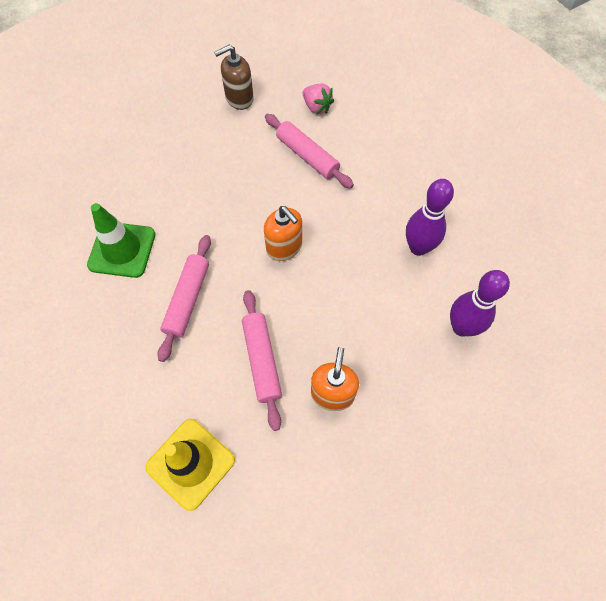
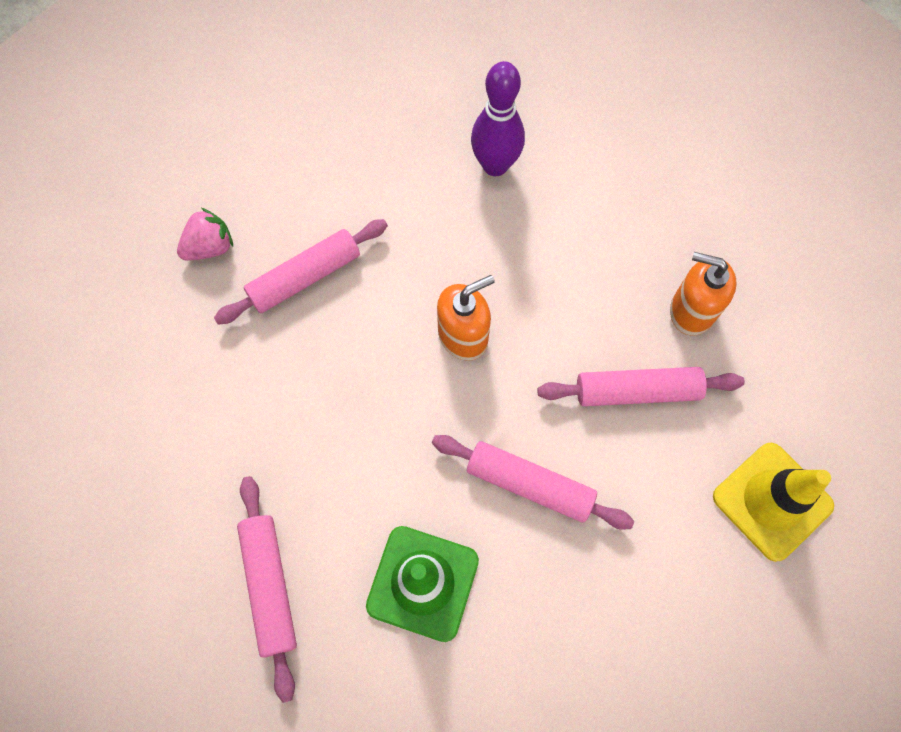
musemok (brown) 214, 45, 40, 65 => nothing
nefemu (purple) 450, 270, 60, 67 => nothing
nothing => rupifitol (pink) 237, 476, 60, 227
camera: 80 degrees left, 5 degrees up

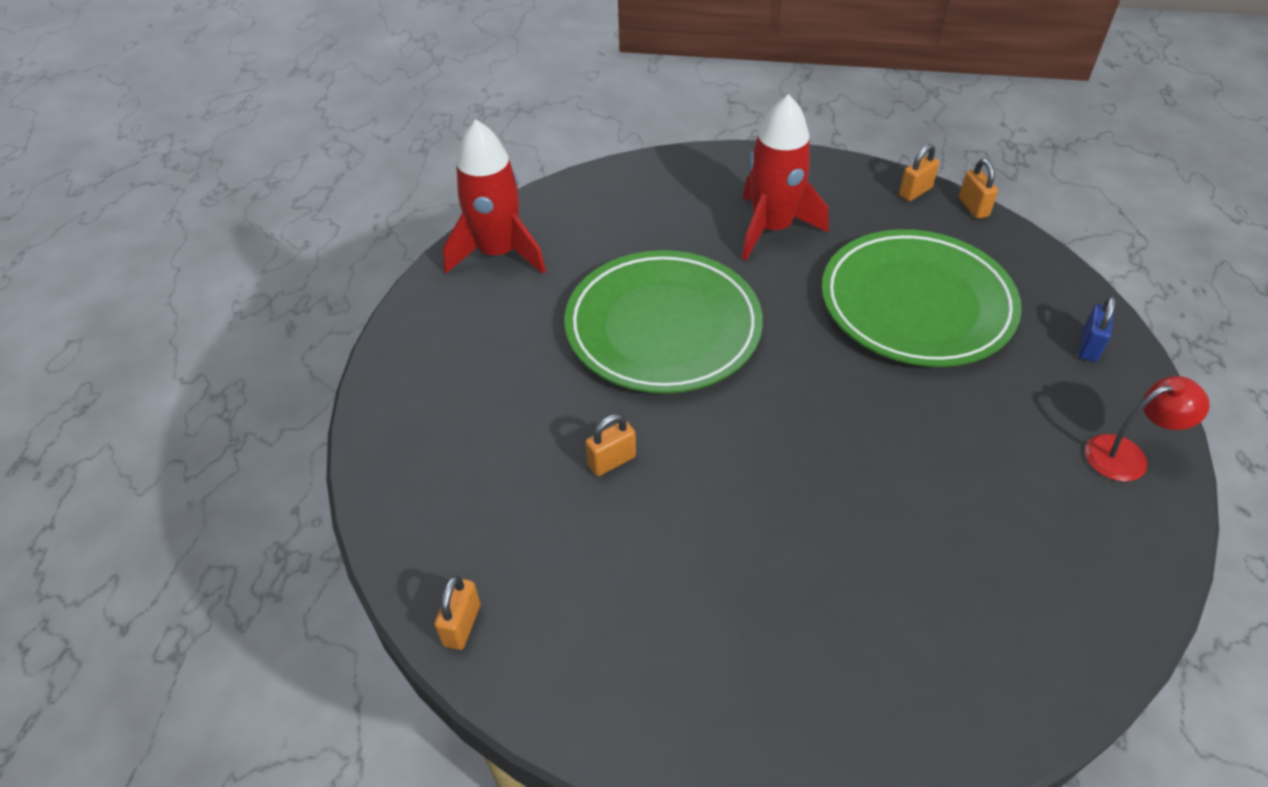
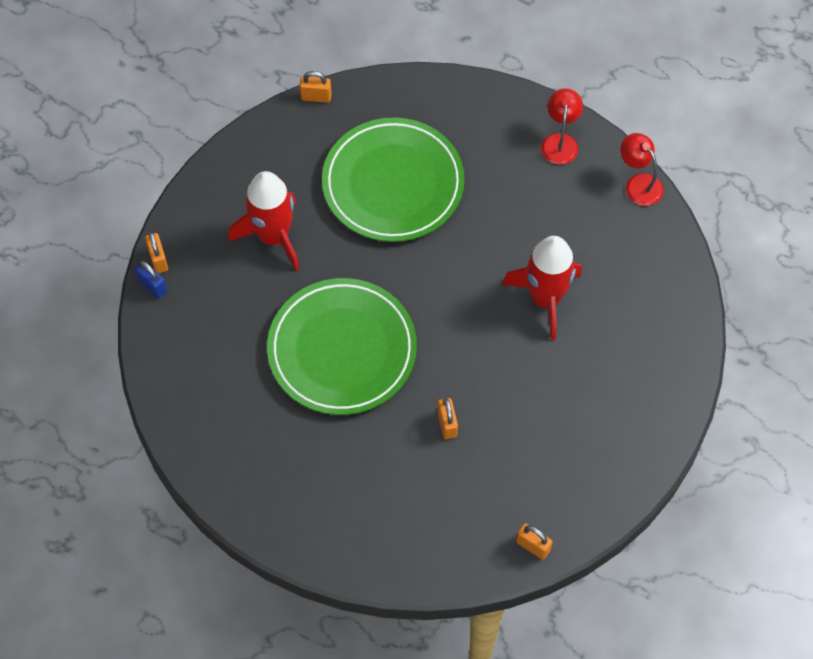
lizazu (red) 443, 120, 103, 154 => lizazu (red) 502, 236, 80, 104, relocated
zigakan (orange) 899, 144, 40, 57 => zigakan (orange) 145, 232, 23, 41, relocated
zigakan (blue) 1079, 296, 37, 66 => zigakan (blue) 135, 261, 32, 38, relocated
nothing => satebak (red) 621, 133, 43, 73
camera: 70 degrees left, 15 degrees up

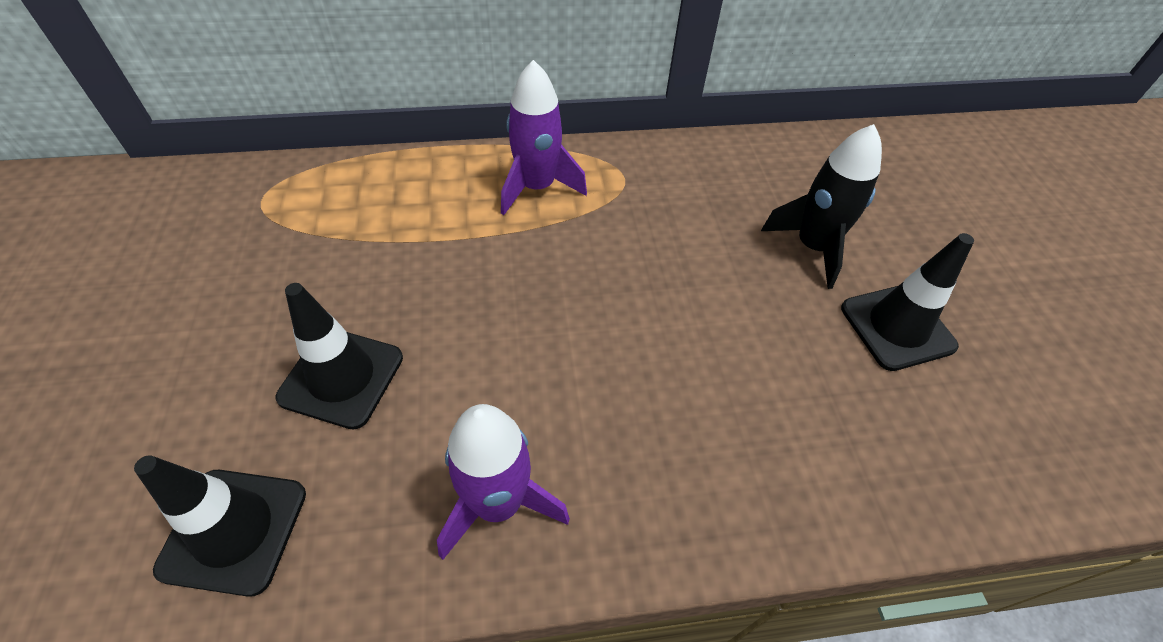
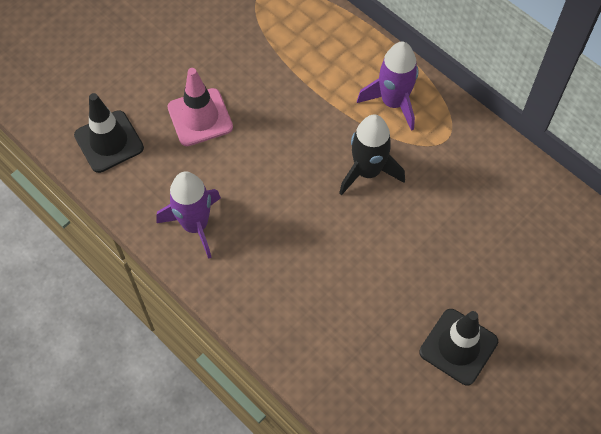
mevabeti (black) 276, 283, 127, 146 => mevabeti (pink) 167, 68, 66, 78
lizazu (black) 761, 124, 121, 165 => lizazu (black) 339, 115, 66, 81, relocated
camera: 55 degrees right, 10 degrees up

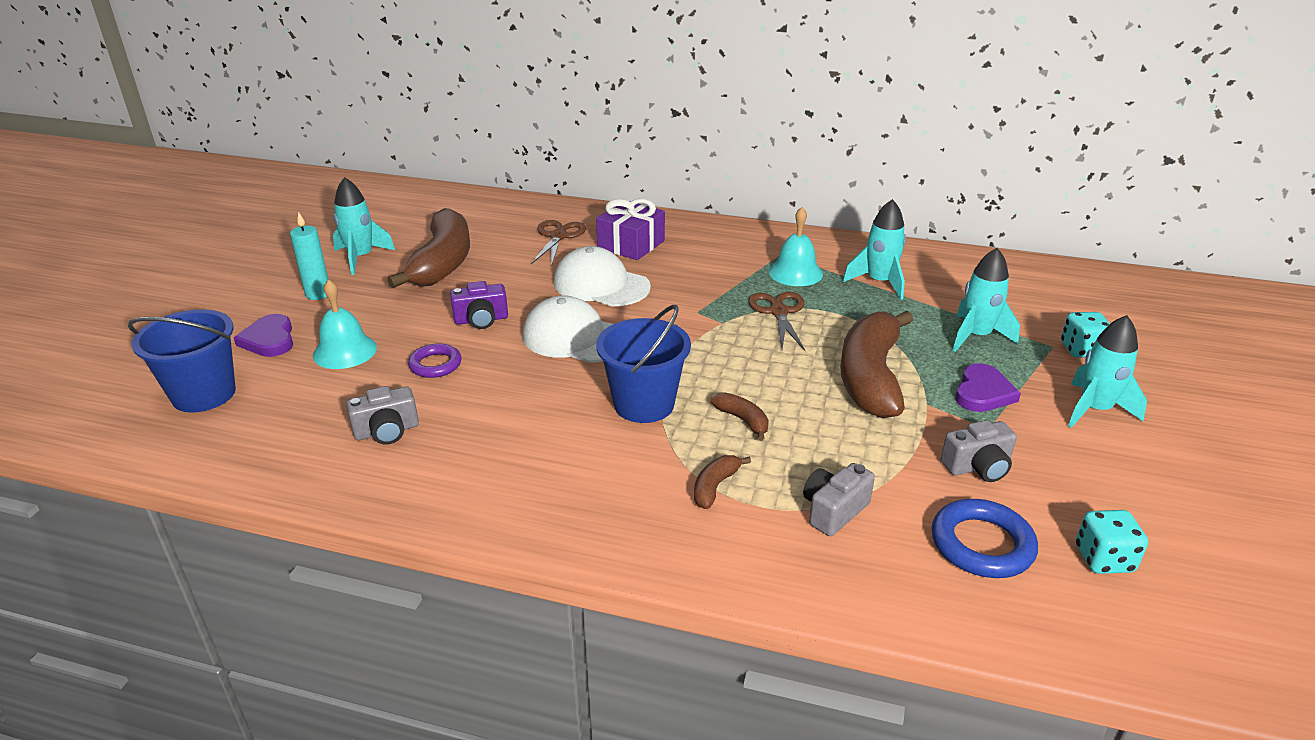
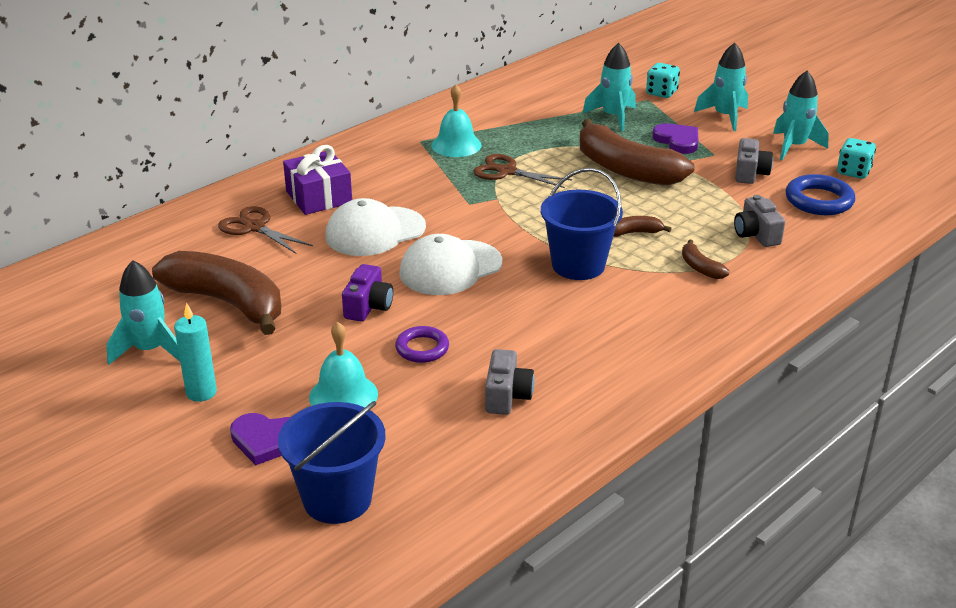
lizazu (turquoise) 843, 199, 63, 101 => lizazu (turquoise) 773, 71, 56, 89, relocated
camera: 60 degrees left, 0 degrees up

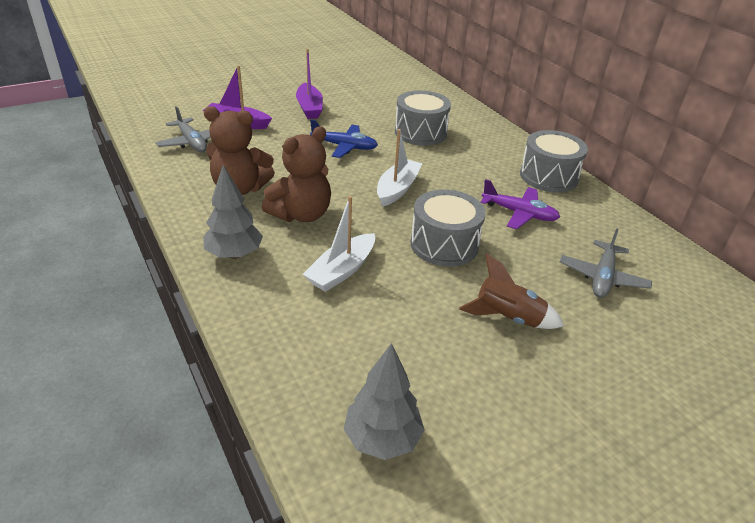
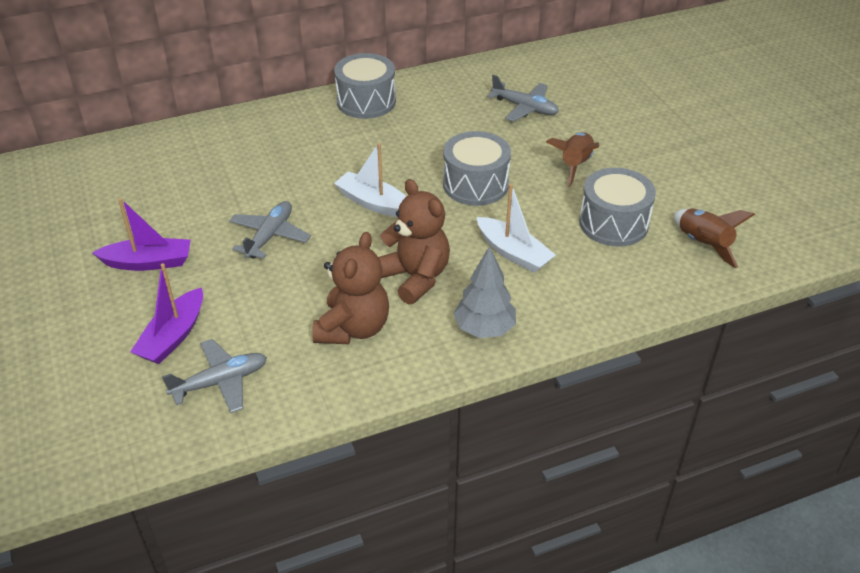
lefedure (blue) 310, 119, 68, 39 => lefedure (grey) 229, 201, 82, 58
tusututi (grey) 344, 343, 81, 117 => lizazu (brown) 674, 208, 81, 60
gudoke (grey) 395, 90, 56, 56 => gudoke (grey) 579, 168, 77, 79, relocated
lefedure (purple) 481, 179, 79, 50 => nothing
camera: 80 degrees left, 5 degrees up

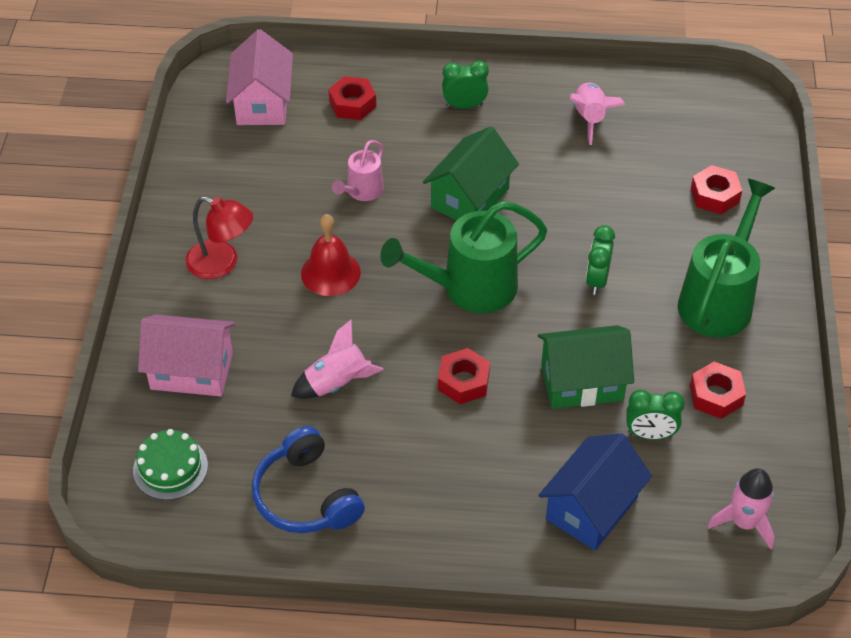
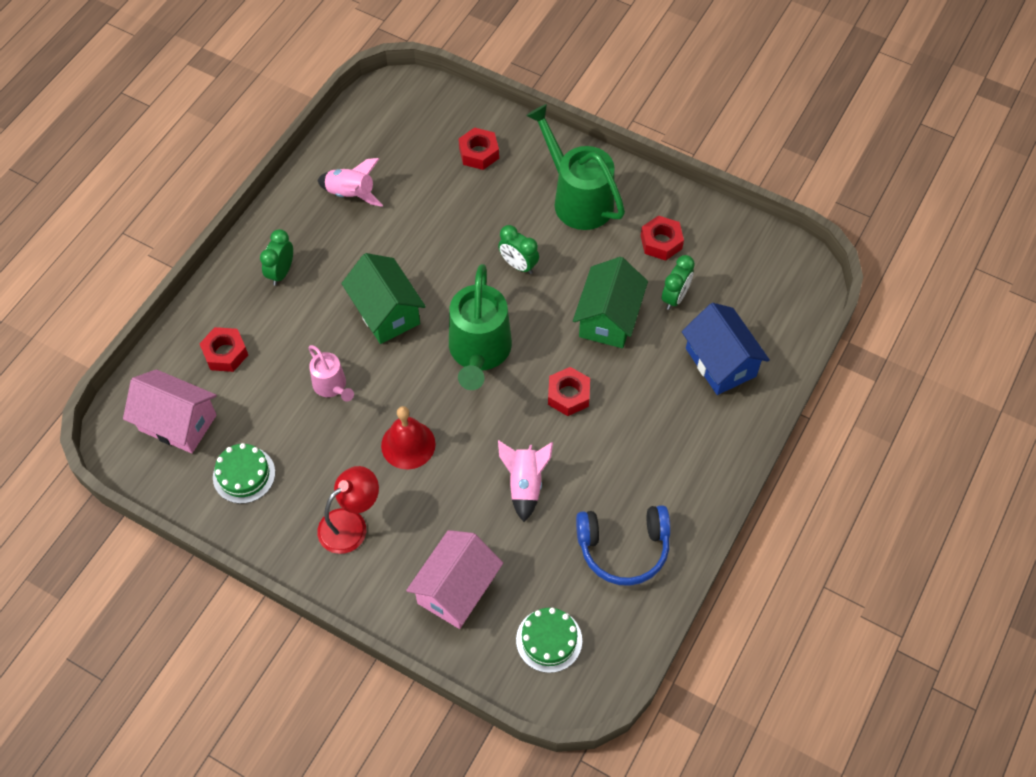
lizazu (pink) 707, 468, 68, 81 => nothing
nothing => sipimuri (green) 213, 443, 62, 61
camera: 65 degrees left, 10 degrees up

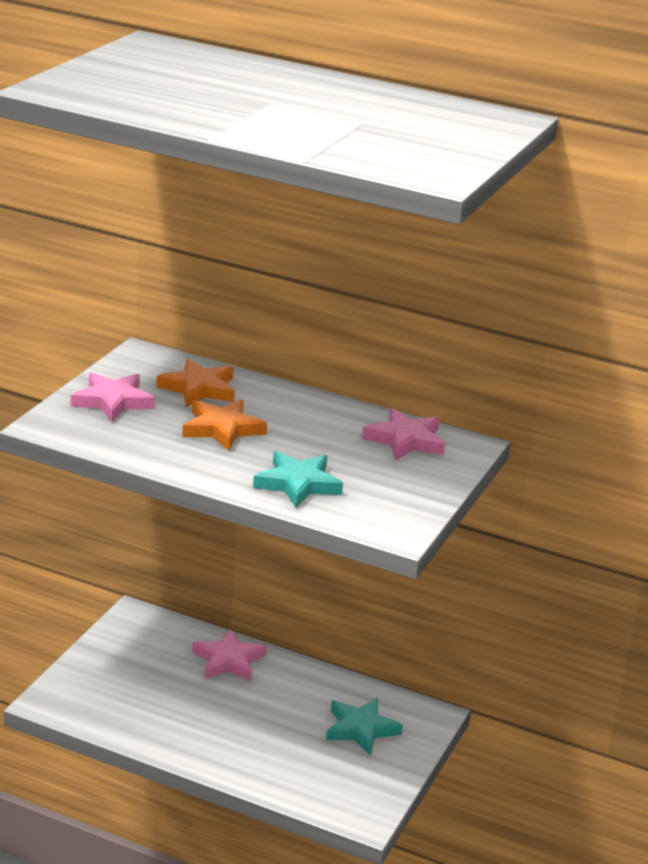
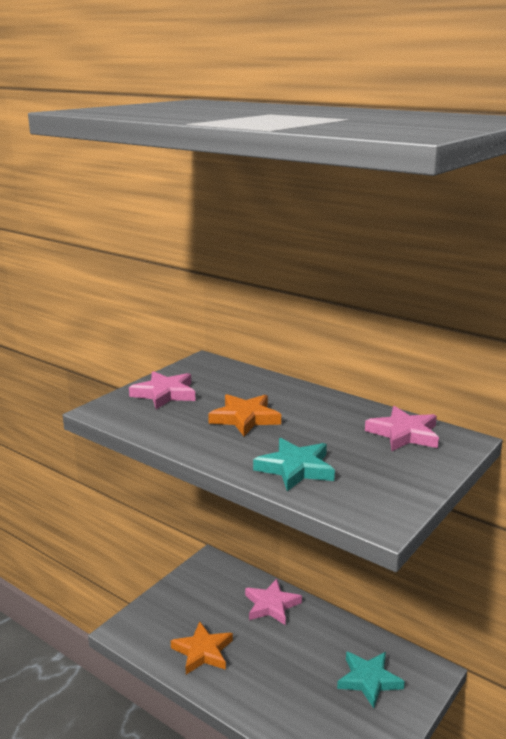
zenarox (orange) 156, 359, 79, 48 => zenarox (orange) 171, 621, 62, 53, relocated
camera: 15 degrees right, 5 degrees down

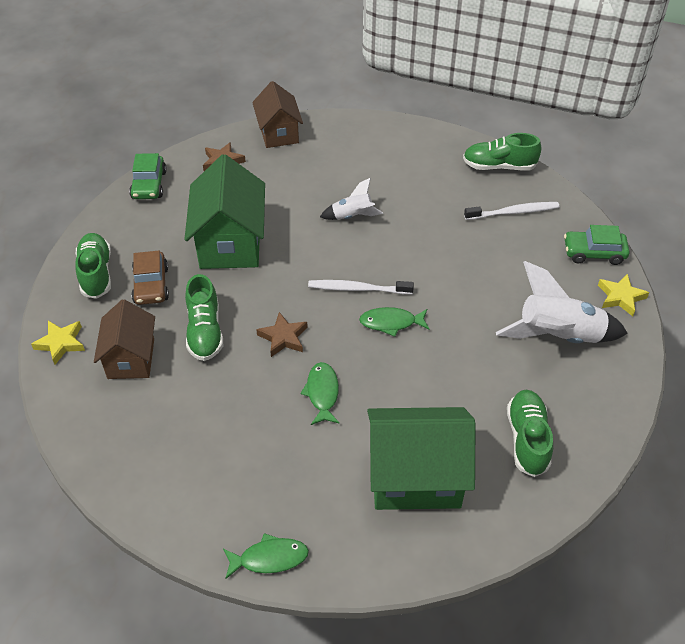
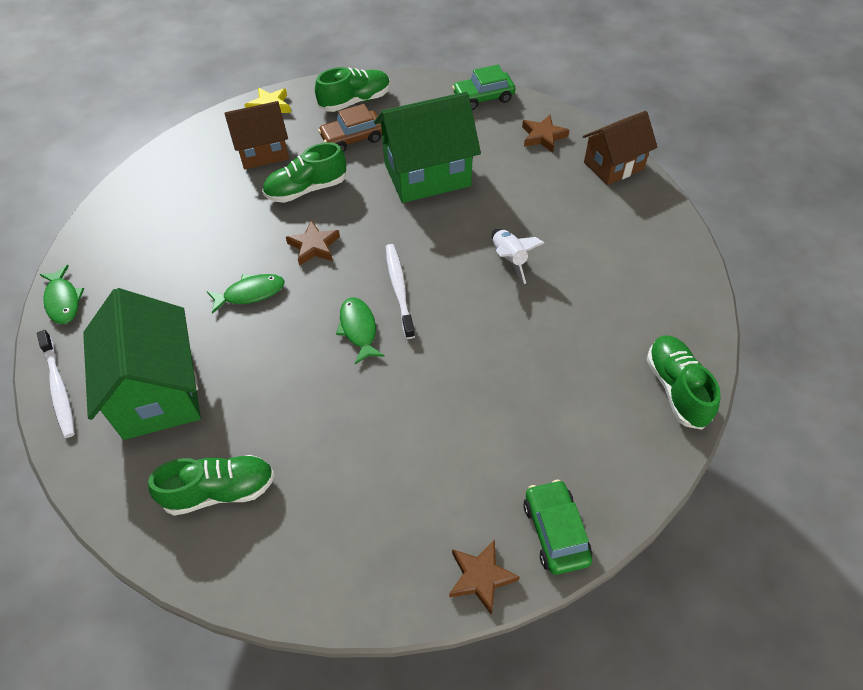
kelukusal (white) 464, 202, 95, 18 => kelukusal (white) 37, 330, 38, 108, relocated
lizazu (white) 496, 261, 132, 82 => nothing
zenarox (yellow) 598, 274, 52, 42 => zenarox (brown) 449, 539, 71, 75
camera: 75 degrees right, 5 degrees up

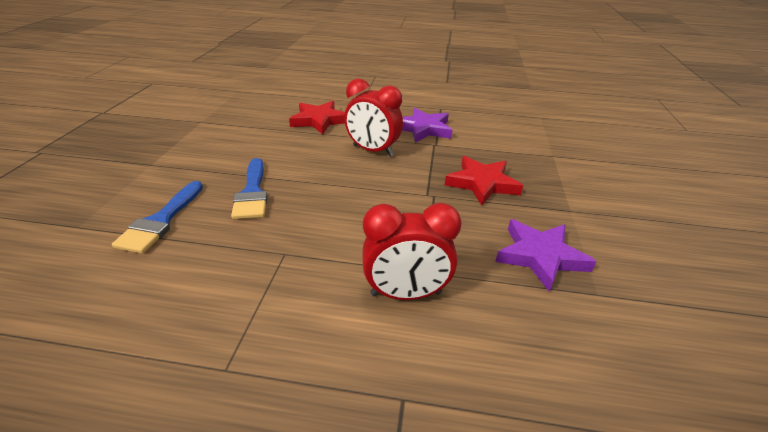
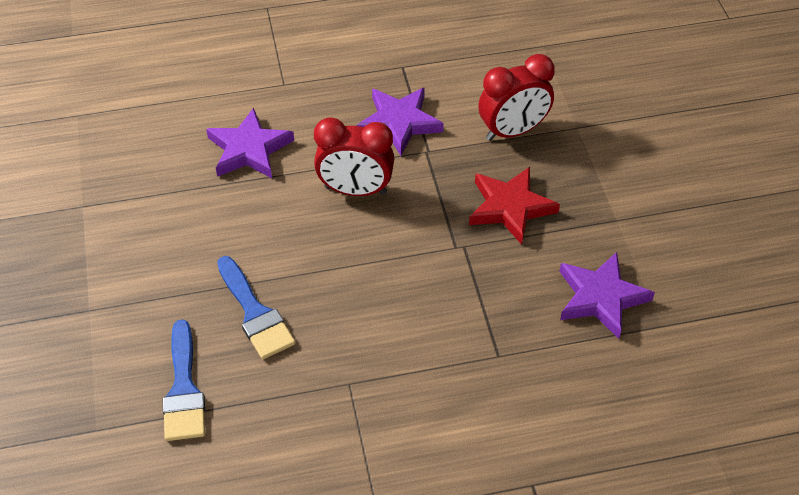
zenarox (red) 289, 101, 56, 33 => zenarox (purple) 206, 108, 88, 70
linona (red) 362, 203, 99, 97 => linona (red) 478, 54, 77, 87, relocated
camera: 20 degrees left, 15 degrees up

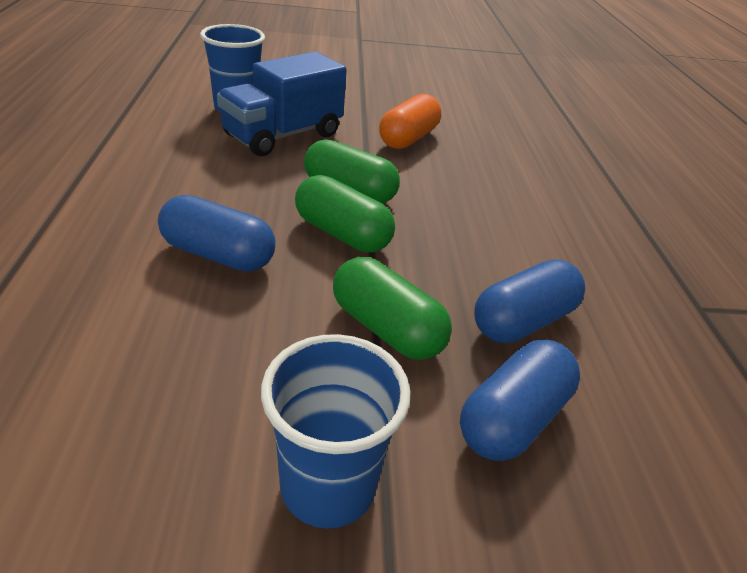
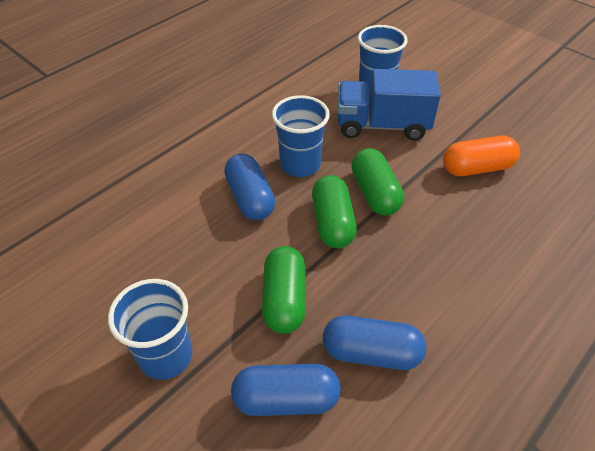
nothing => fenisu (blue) 272, 95, 58, 82
camera: 50 degrees right, 10 degrees up

